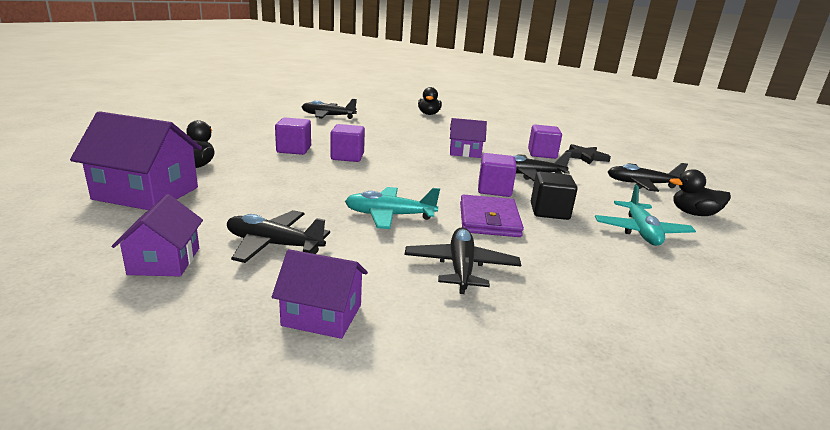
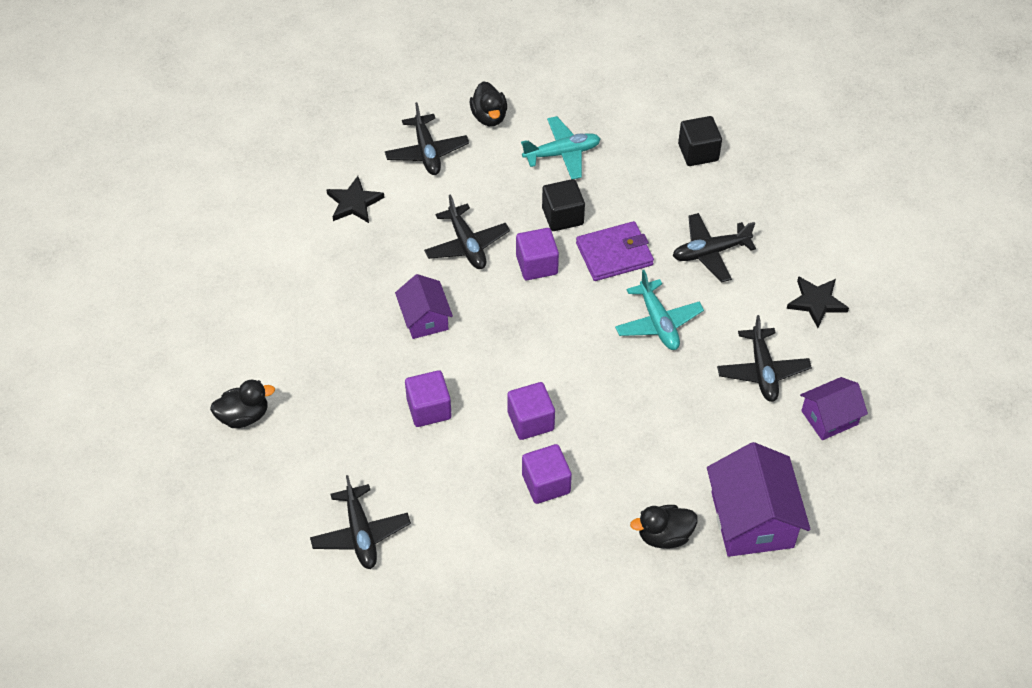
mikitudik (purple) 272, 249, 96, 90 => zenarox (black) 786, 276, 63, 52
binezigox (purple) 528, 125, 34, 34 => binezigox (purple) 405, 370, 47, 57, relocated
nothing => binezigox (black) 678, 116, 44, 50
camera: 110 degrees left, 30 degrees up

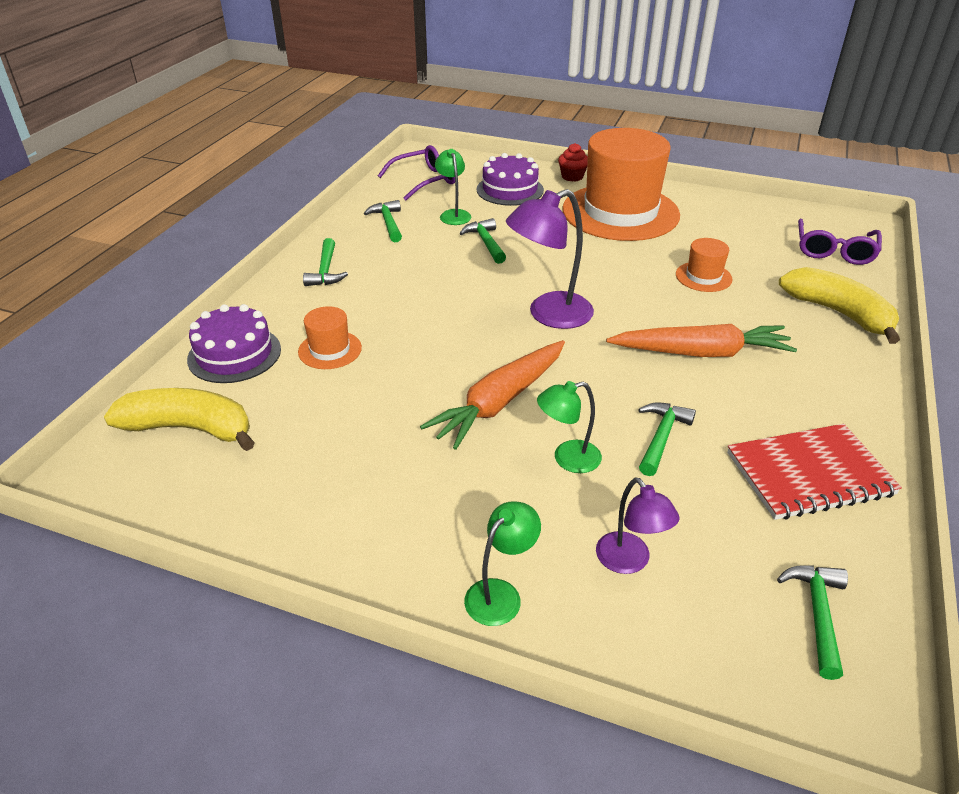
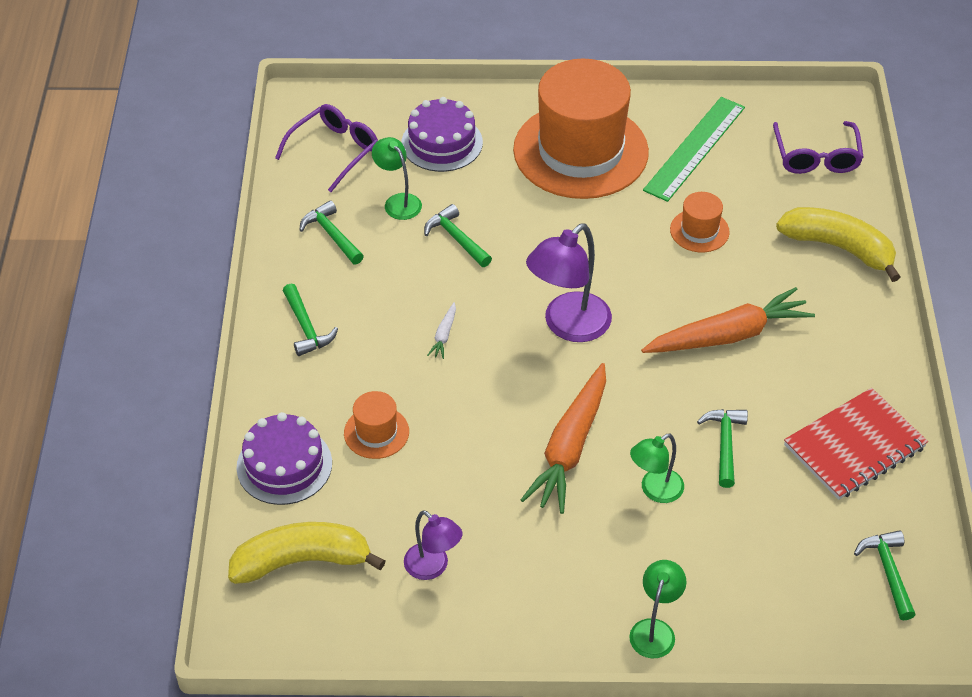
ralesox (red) 558, 143, 30, 39 => nothing
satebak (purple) 596, 477, 84, 97 => satebak (purple) 404, 510, 58, 70, relocated
nothing => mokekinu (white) 427, 302, 29, 57
nothing => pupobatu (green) 643, 97, 102, 105
camera: 20 degrees left, 10 degrees up

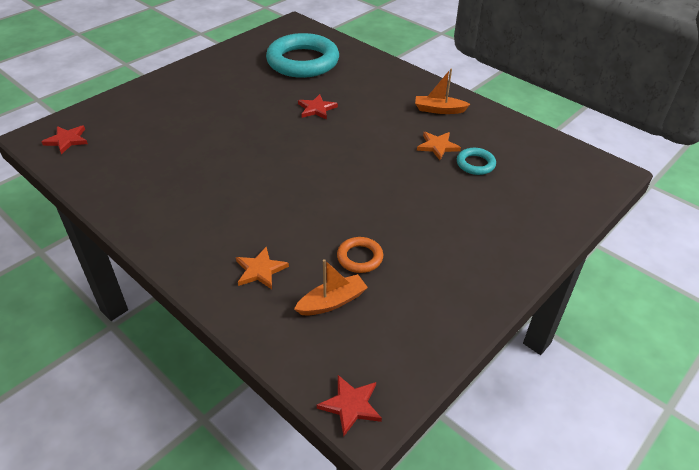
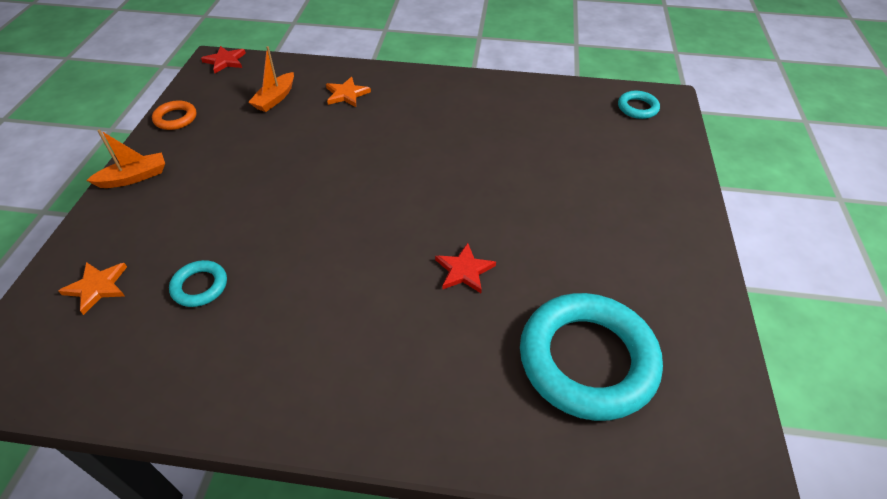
zenarox (red) 41, 126, 47, 28 => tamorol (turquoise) 618, 91, 42, 28
tamorol (orange) 337, 237, 46, 36 => tamorol (orange) 152, 100, 45, 30, relocated
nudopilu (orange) 415, 68, 56, 46 => nudopilu (orange) 86, 129, 79, 59, relocated
zenarox (orange) 417, 132, 44, 28 => zenarox (orange) 59, 262, 68, 53, relocated
camera: 145 degrees right, 5 degrees up

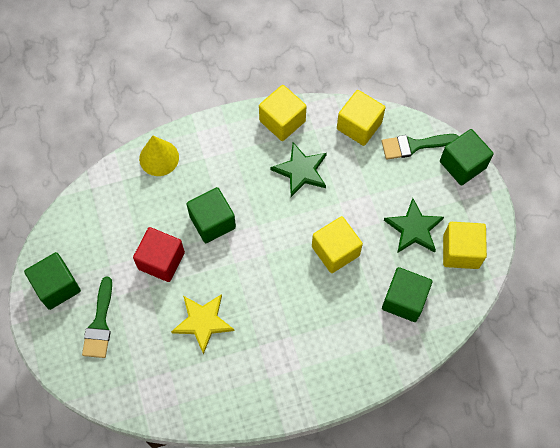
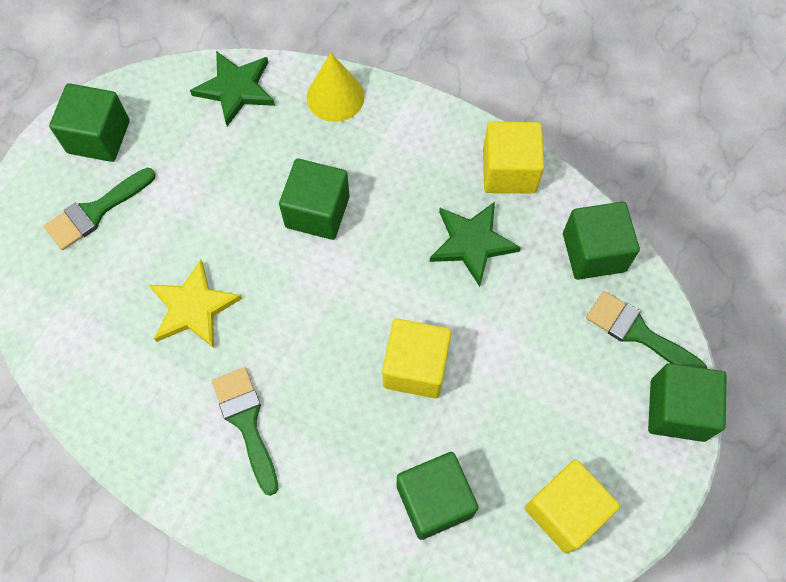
binezigox (red) 133, 227, 52, 55 => nothing
binezigox (yellow) 337, 90, 48, 56 => binezigox (green) 563, 202, 77, 78
zenarox (green) 384, 198, 60, 55 => zenarox (green) 190, 51, 85, 75, relocated
nothing => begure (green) 212, 367, 66, 129
camera: 45 degrees right, 0 degrees up

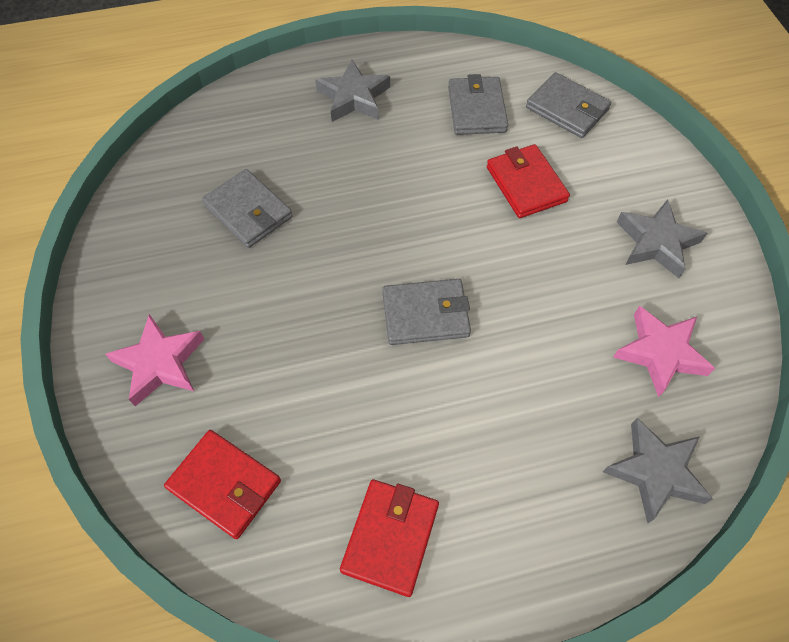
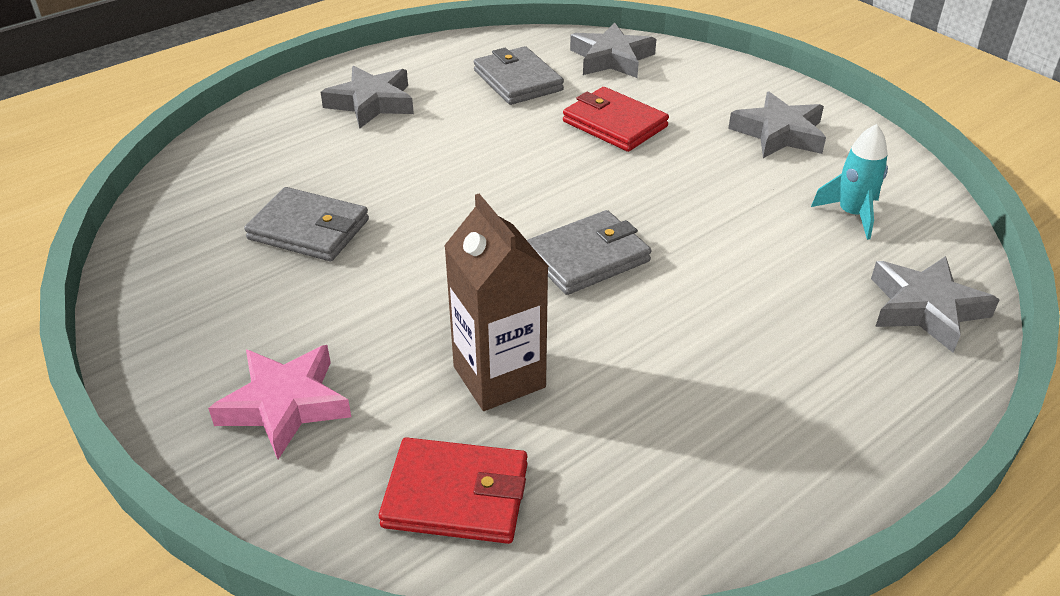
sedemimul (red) 340, 479, 99, 118 => nothing
sedemimul (grey) 526, 72, 85, 66 => zenarox (grey) 570, 22, 86, 56
zenarox (pink) 613, 306, 102, 91 => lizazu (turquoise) 811, 124, 77, 116
nothing => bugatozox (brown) 444, 194, 105, 217
camera: 25 degrees left, 20 degrees down

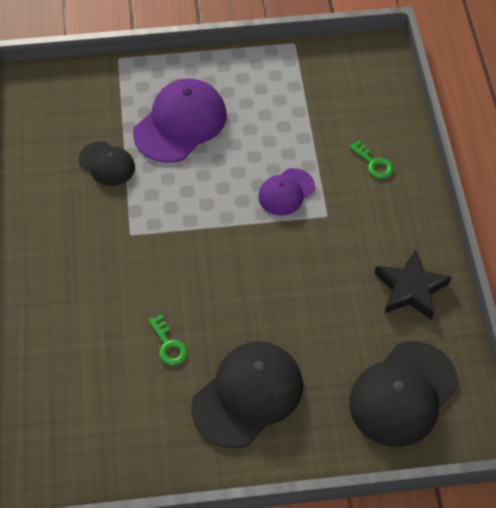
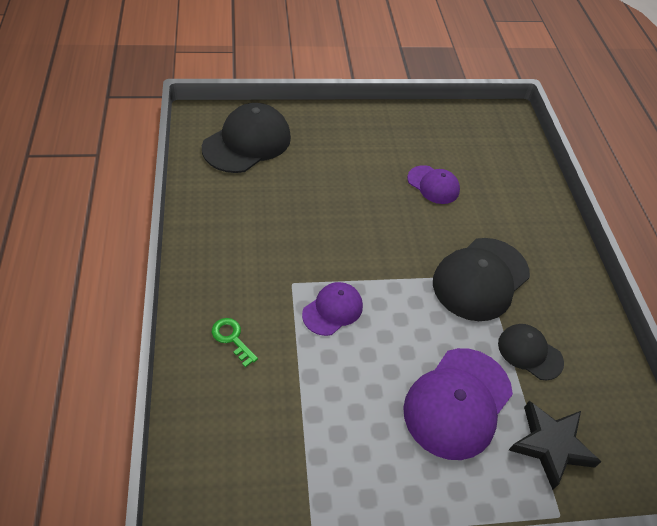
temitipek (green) 148, 314, 40, 51 => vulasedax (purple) 407, 165, 53, 39
vulasedax (black) 191, 341, 112, 107 => vulasedax (black) 433, 238, 97, 83, relocated
zenarox (black) 374, 249, 77, 71 => zenarox (black) 509, 401, 92, 89, relocated
camera: 175 degrees right, 5 degrees down

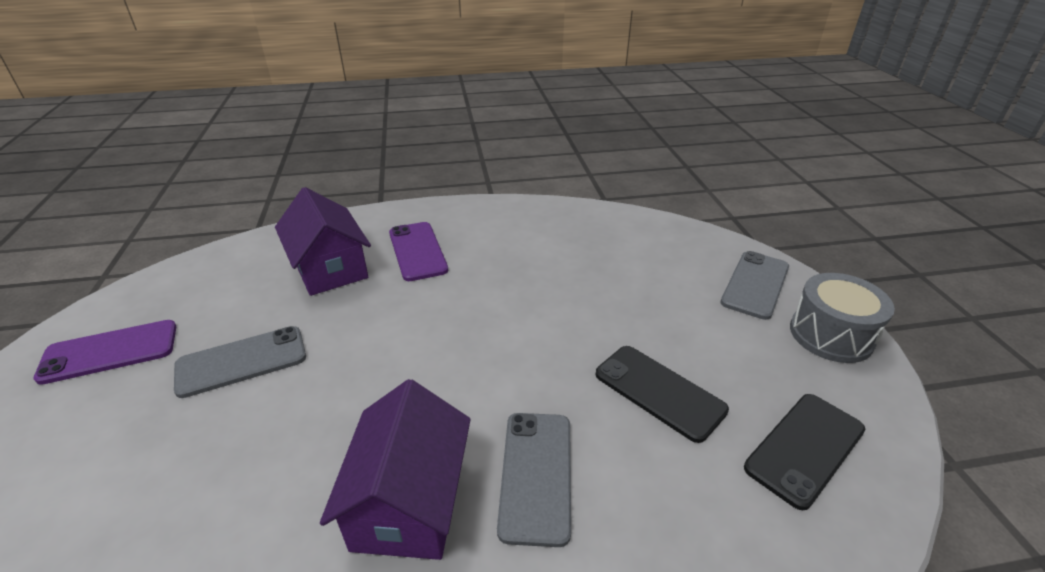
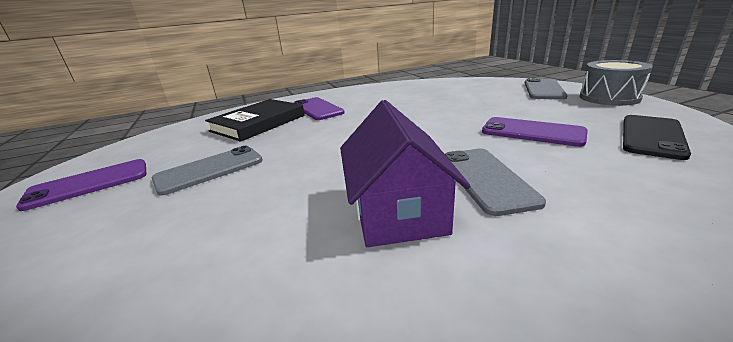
mikitudik (purple) 275, 187, 96, 109 => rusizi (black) 205, 99, 100, 43
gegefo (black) 596, 346, 133, 97 => gegefo (purple) 482, 117, 106, 30
camera: 10 degrees left, 10 degrees down

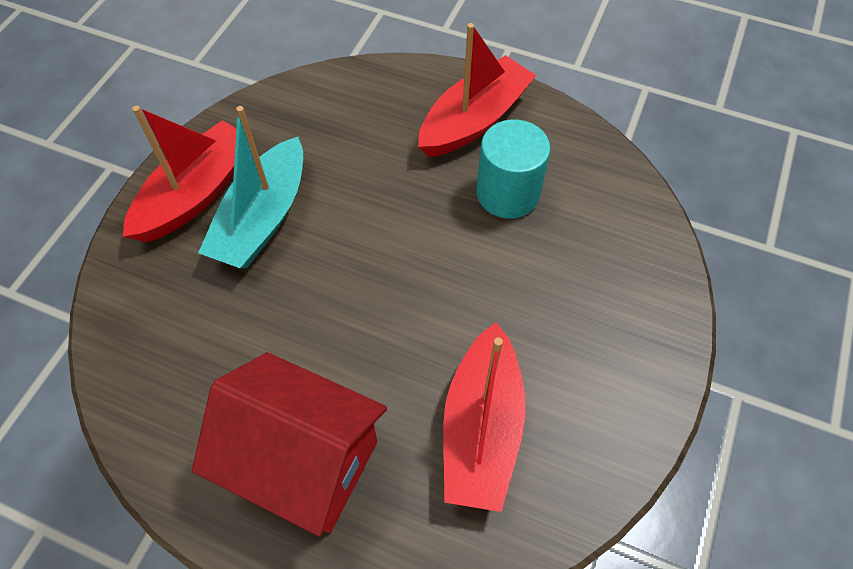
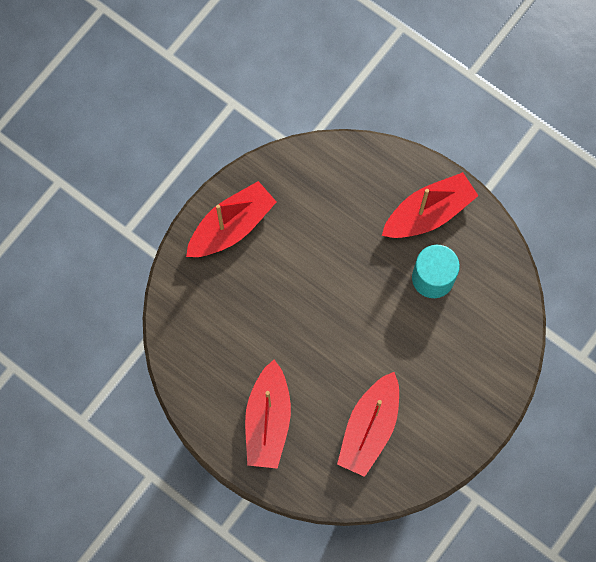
mikitudik (red) 192, 352, 195, 184 => nudopilu (red) 245, 360, 46, 109
nudopilu (turquoise) 198, 106, 105, 162 => nothing
camera: 15 degrees right, 15 degrees up

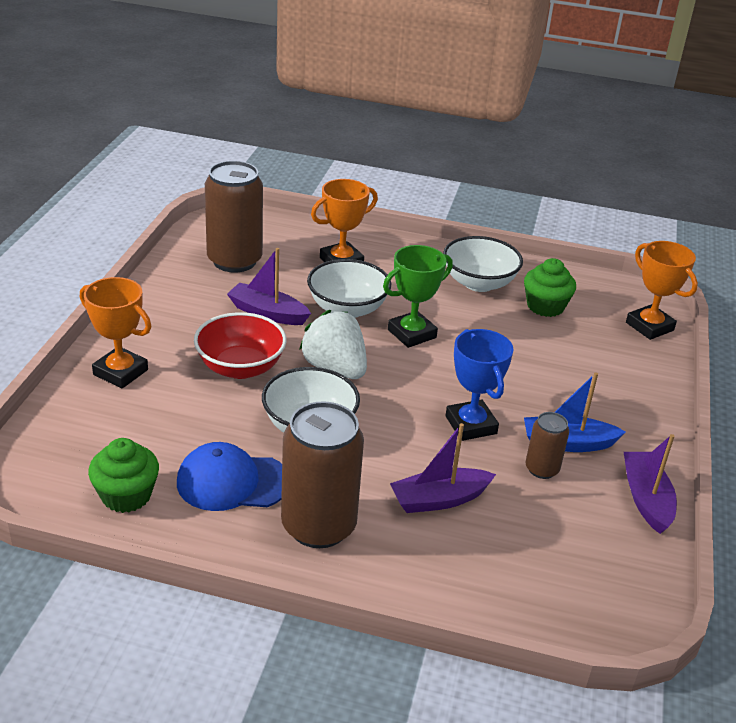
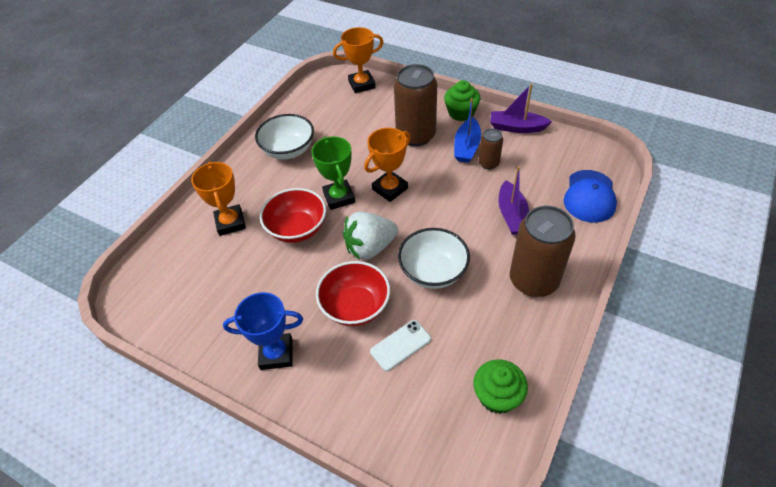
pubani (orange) 80, 277, 71, 112 => pubani (orange) 364, 128, 47, 74, relocated
vulasedax (blue) 177, 442, 105, 69 => vulasedax (blue) 564, 170, 53, 53, relocated
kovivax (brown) 205, 161, 58, 112 => kovivax (brown) 394, 64, 43, 82, relocated
nudopilu (purple) 227, 248, 84, 77 => nothing
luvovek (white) 307, 259, 84, 59 => luvovek (red) 260, 188, 66, 55
pubani (blue) 445, 329, 69, 112 => pubani (blue) 223, 292, 80, 78, relocated
ralesox (green) 524, 258, 52, 59 => ralesox (green) 444, 80, 36, 41, relocated
nothing => gegefo (white) 370, 320, 61, 51
camera: 70 degrees left, 15 degrees up

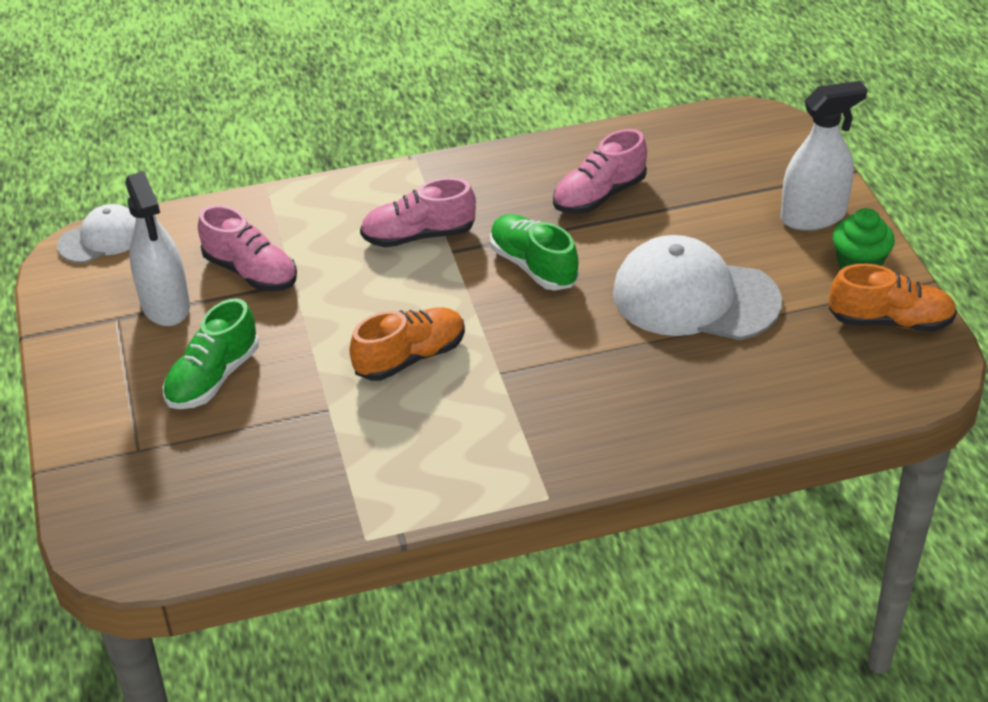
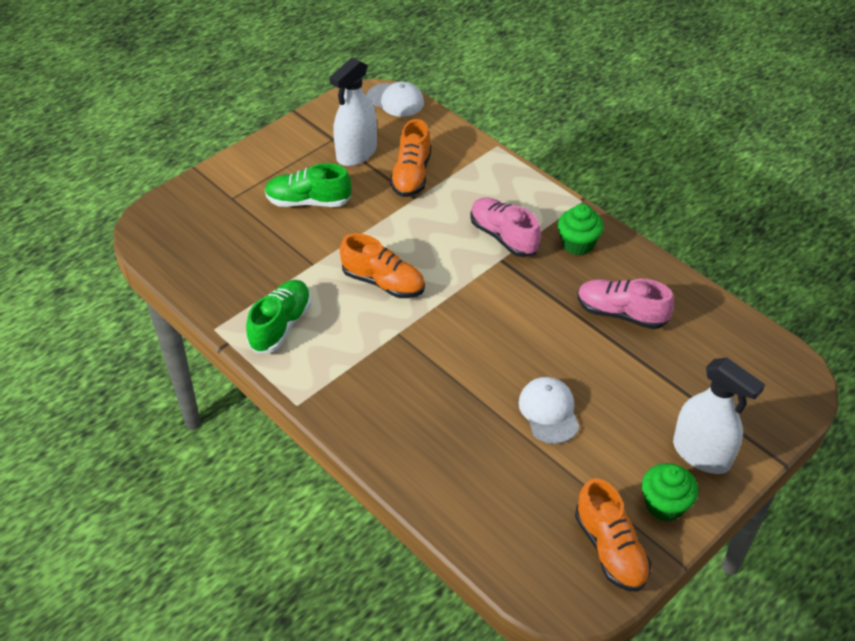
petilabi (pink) 198, 205, 99, 86 => petilabi (orange) 390, 119, 41, 78
petilabi (green) 490, 214, 89, 76 => petilabi (green) 246, 280, 65, 73, relocated
vulasedax (white) 613, 235, 169, 105 => vulasedax (white) 519, 377, 60, 67, x0.55
nothing => ralesox (green) 558, 204, 46, 51
camera: 60 degrees right, 5 degrees up

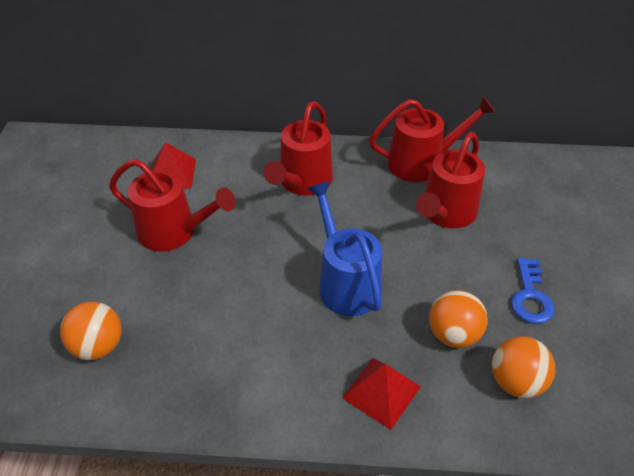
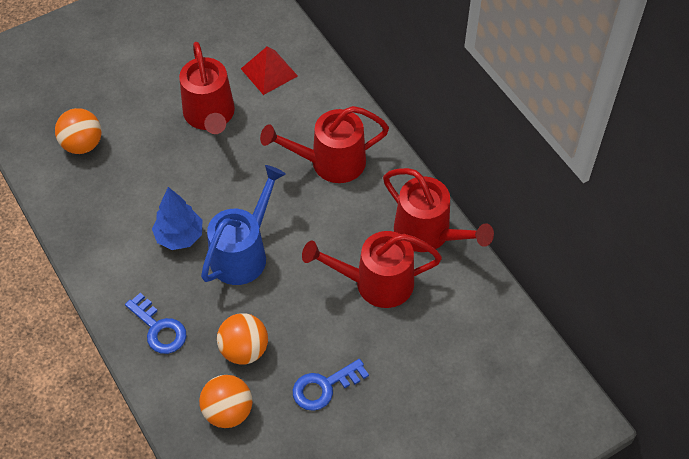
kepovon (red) 342, 358, 79, 72 => temitipek (blue) 125, 293, 62, 61
nothing => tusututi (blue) 152, 187, 50, 63
camera: 55 degrees right, 10 degrees up

